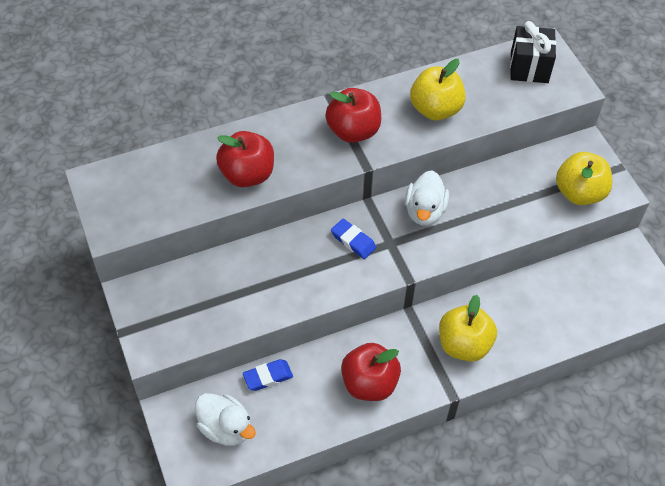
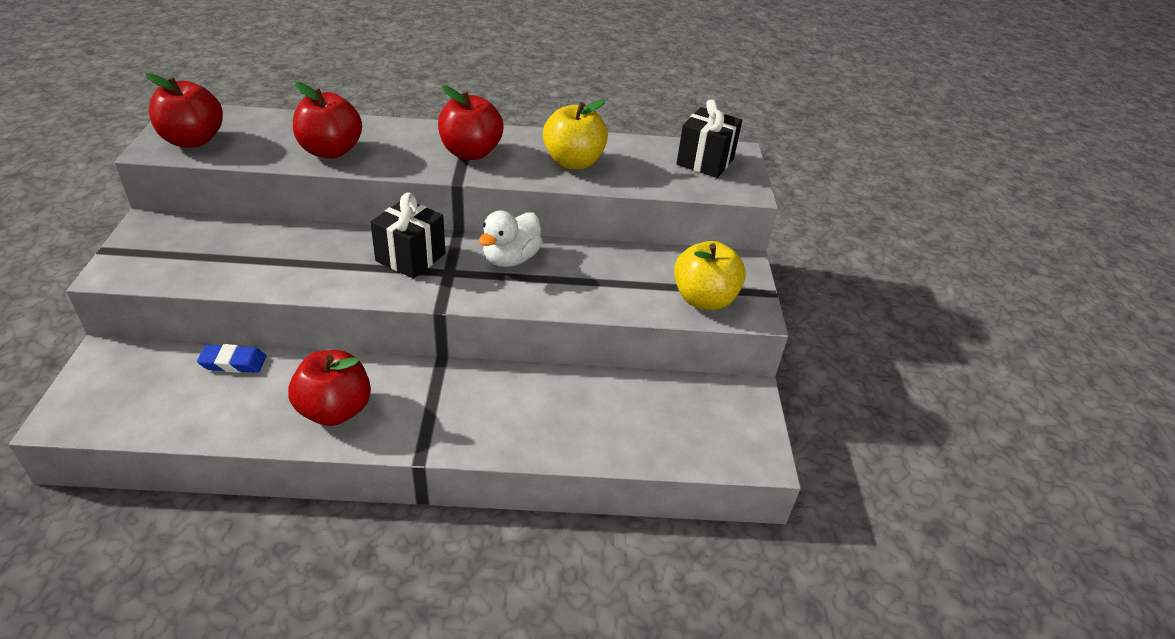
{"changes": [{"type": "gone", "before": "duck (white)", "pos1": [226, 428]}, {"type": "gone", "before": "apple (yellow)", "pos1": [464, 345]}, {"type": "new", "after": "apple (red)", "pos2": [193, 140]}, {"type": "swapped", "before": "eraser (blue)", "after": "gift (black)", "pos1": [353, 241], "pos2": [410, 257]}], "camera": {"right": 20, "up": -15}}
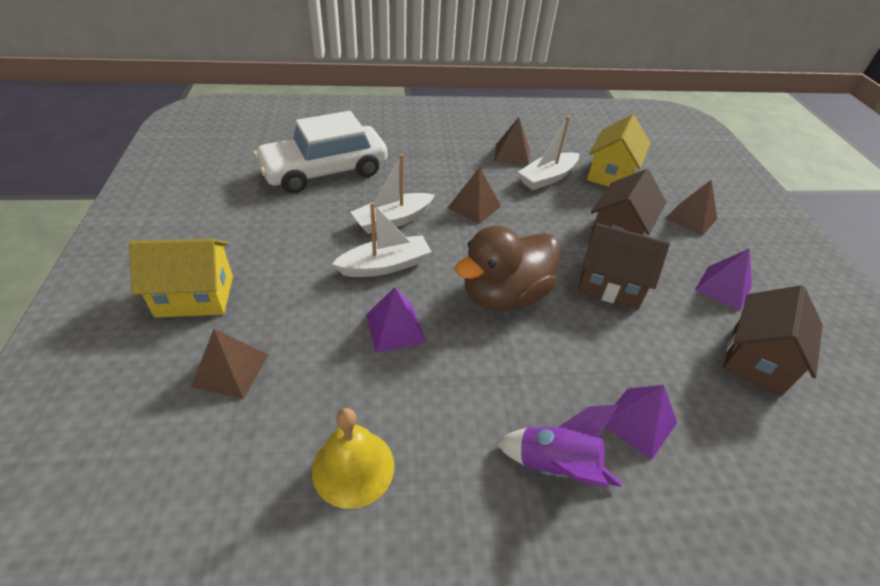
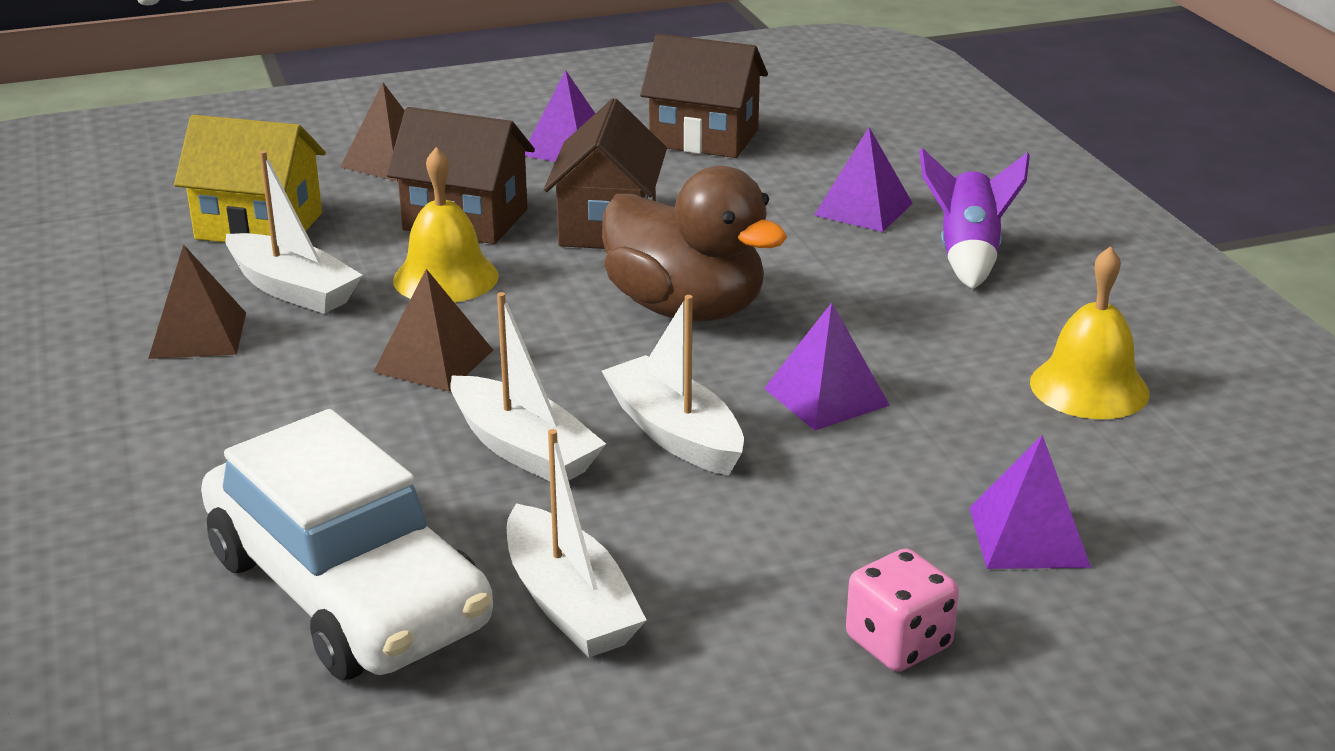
{"changes": [{"type": "new", "after": "bell (yellow)", "pos2": [446, 278]}, {"type": "new", "after": "boat (white)", "pos2": [570, 603]}, {"type": "swapped", "before": "house (yellow)", "after": "dice (pink)", "pos1": [195, 296], "pos2": [898, 643]}, {"type": "repainted", "before": "pyramid (brown)", "after": "pyramid (purple)", "pos1": [230, 370], "pos2": [1028, 537]}], "camera": {"right": -100, "up": -15}}
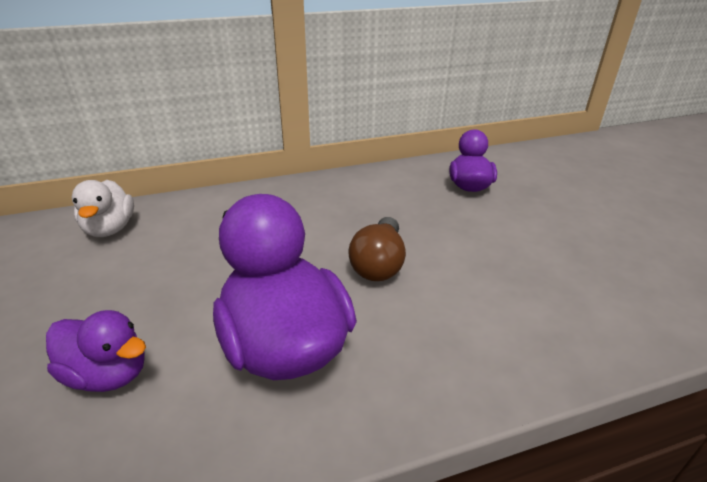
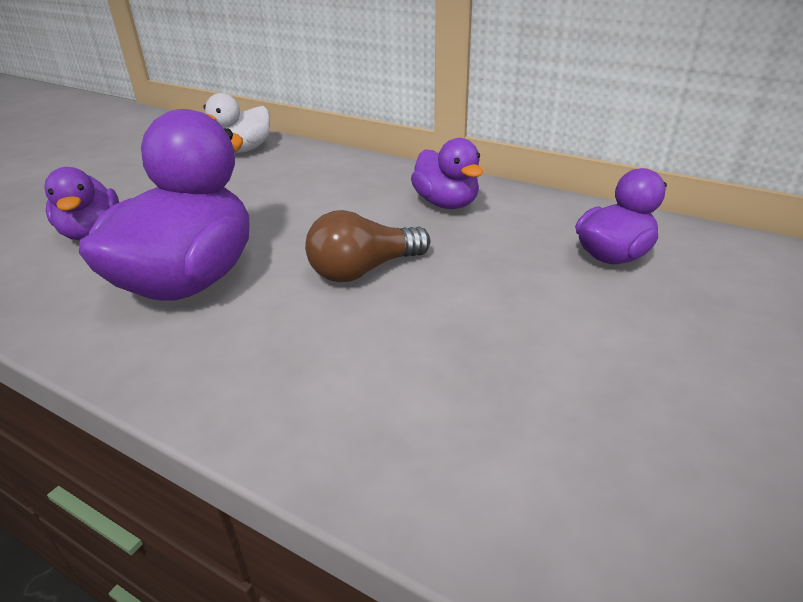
{"changes": [{"type": "new", "after": "duck (purple)", "pos2": [446, 203]}], "camera": {"right": 50, "up": 0}}
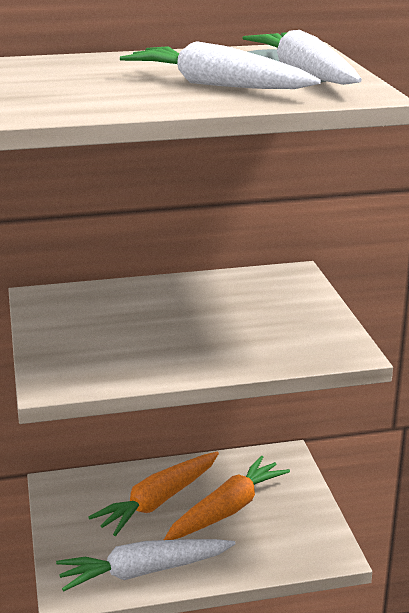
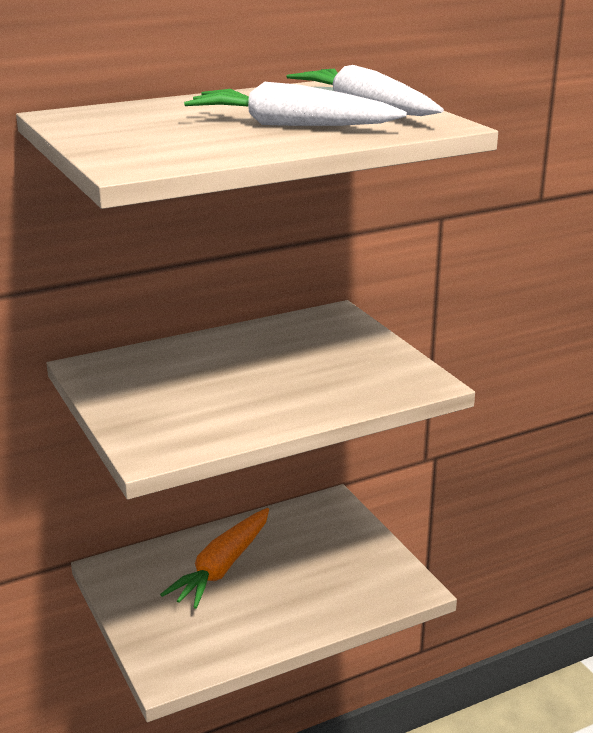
{"changes": [{"type": "gone", "before": "carrot (white)", "pos1": [143, 572]}, {"type": "gone", "before": "carrot (orange)", "pos1": [227, 509]}], "camera": {"right": -15, "up": 0}}
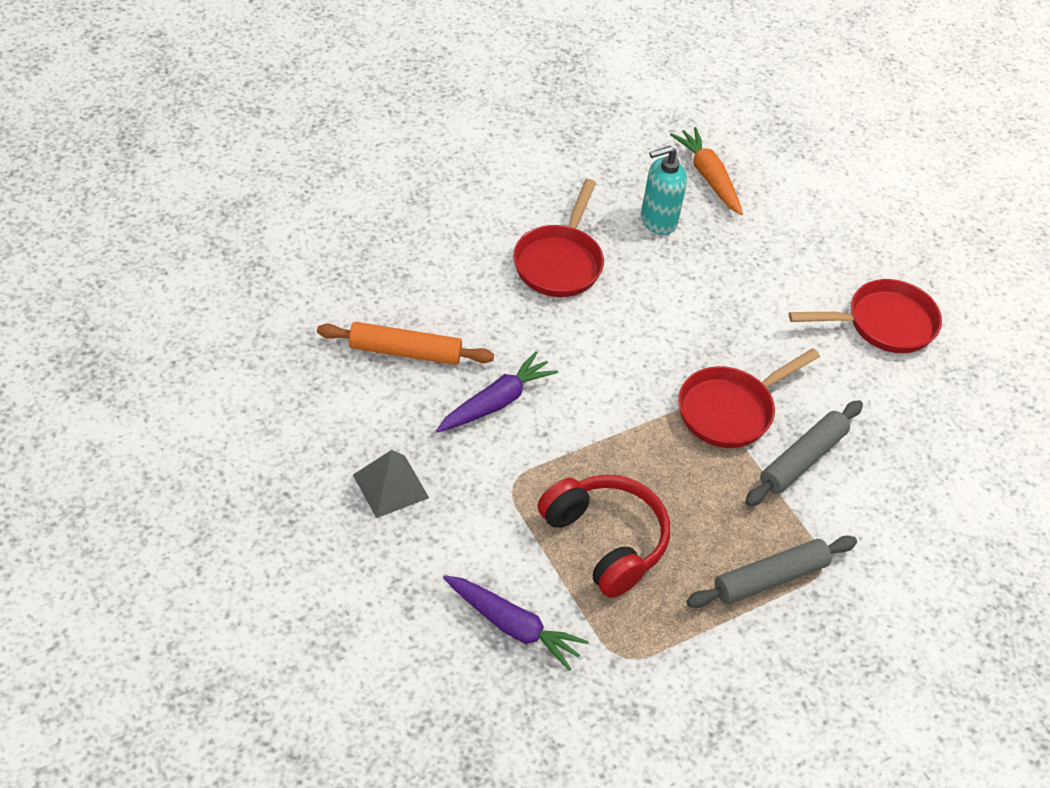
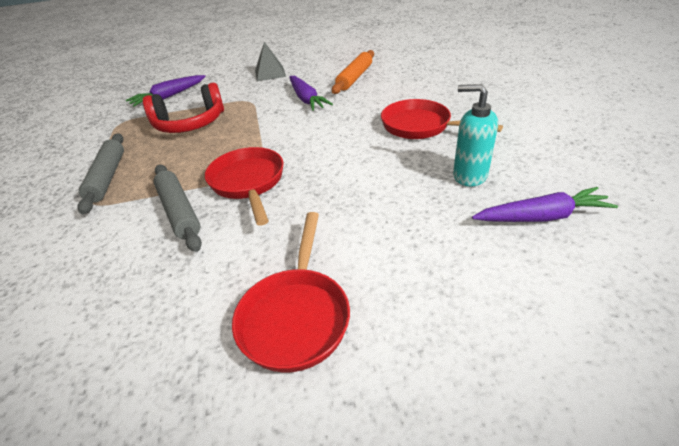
{"changes": [{"type": "repainted", "before": "carrot (orange)", "after": "carrot (purple)", "pos1": [708, 177], "pos2": [541, 217]}, {"type": "rotated", "before": "soap dispenser (turquoise)", "pos1": [658, 221], "pos2": [469, 175], "turn": -60}], "camera": {"right": 115, "up": -10}}
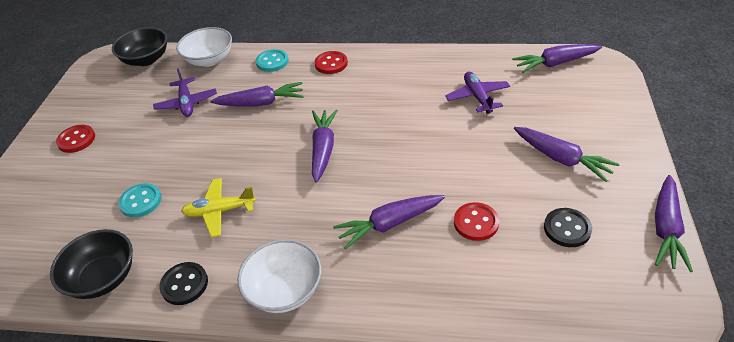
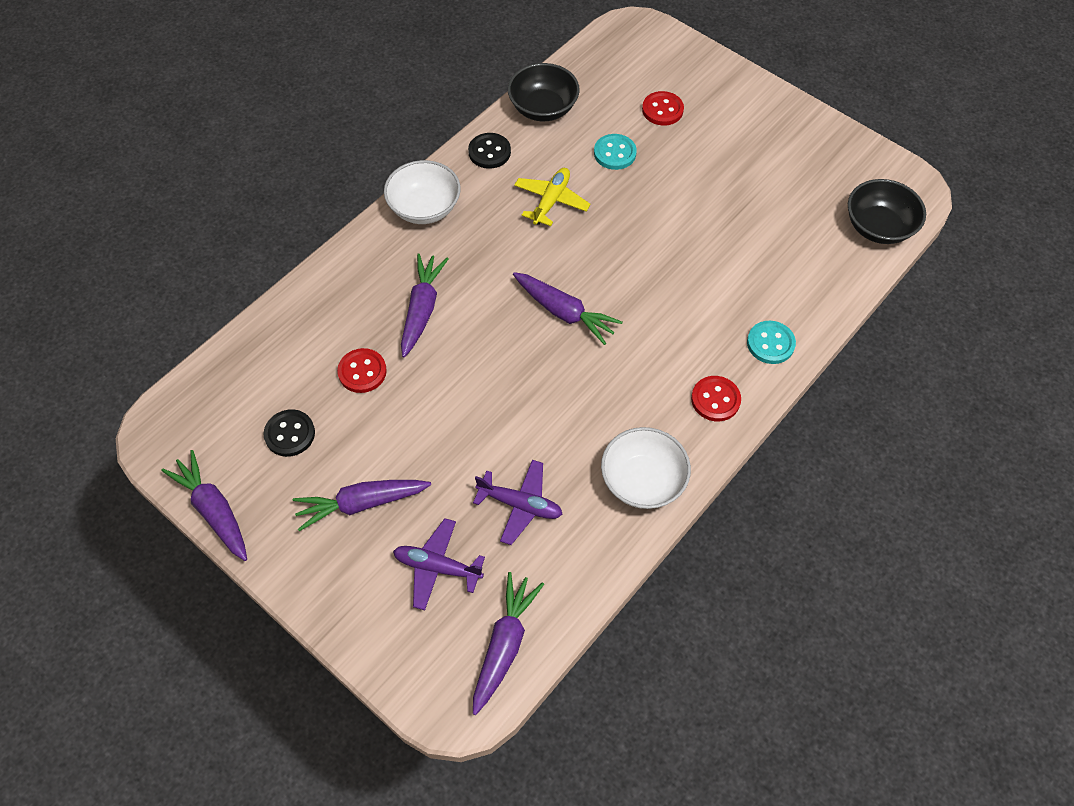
{"changes": [{"type": "gone", "before": "carrot (purple)", "pos1": [261, 103]}, {"type": "shifted", "before": "button (red)", "pos1": [76, 140], "pos2": [662, 110]}, {"type": "shifted", "before": "plane (purple)", "pos1": [187, 103], "pos2": [437, 567]}, {"type": "shifted", "before": "bowl (white)", "pos1": [209, 60], "pos2": [642, 480]}], "camera": {"right": 120, "up": 15}}
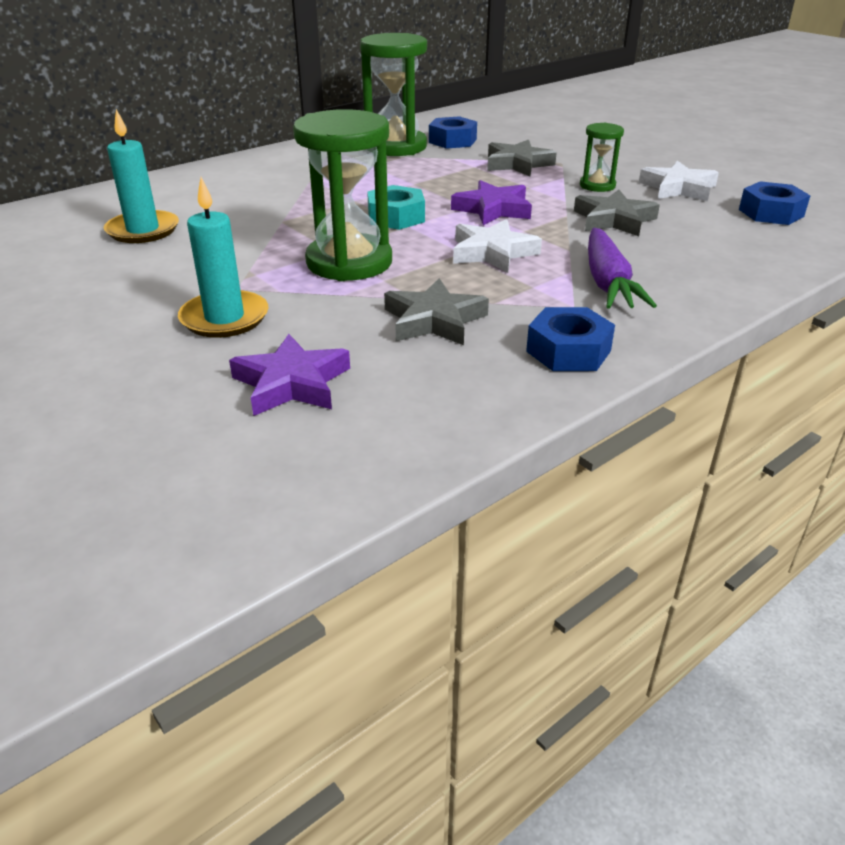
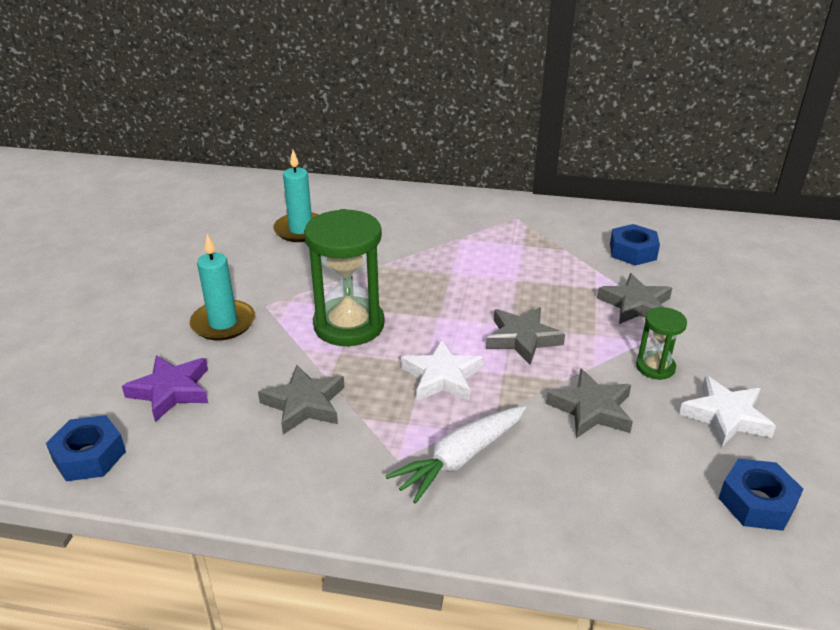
{"changes": [{"type": "gone", "before": "hourglass (green)", "pos1": [395, 147]}, {"type": "gone", "before": "nut (turquoise)", "pos1": [396, 217]}, {"type": "shifted", "before": "nut (blue)", "pos1": [568, 351], "pos2": [89, 456]}, {"type": "repainted", "before": "star (purple)", "after": "star (grey)", "pos1": [493, 209], "pos2": [522, 339]}, {"type": "repainted", "before": "carrot (purple)", "after": "carrot (white)", "pos1": [607, 282], "pos2": [460, 459]}], "camera": {"right": 50, "up": 0}}
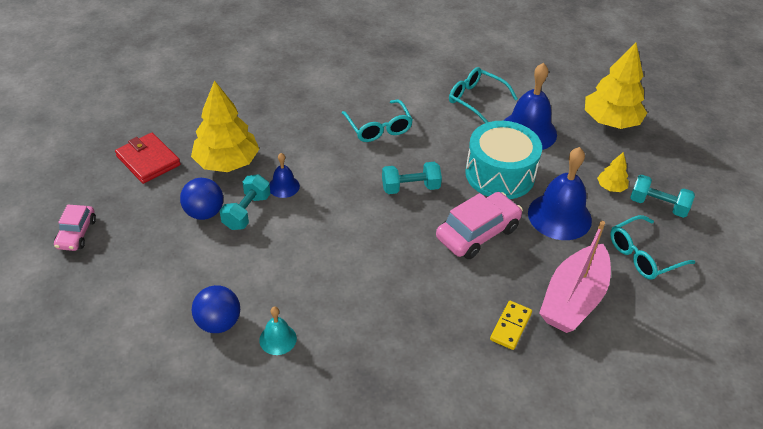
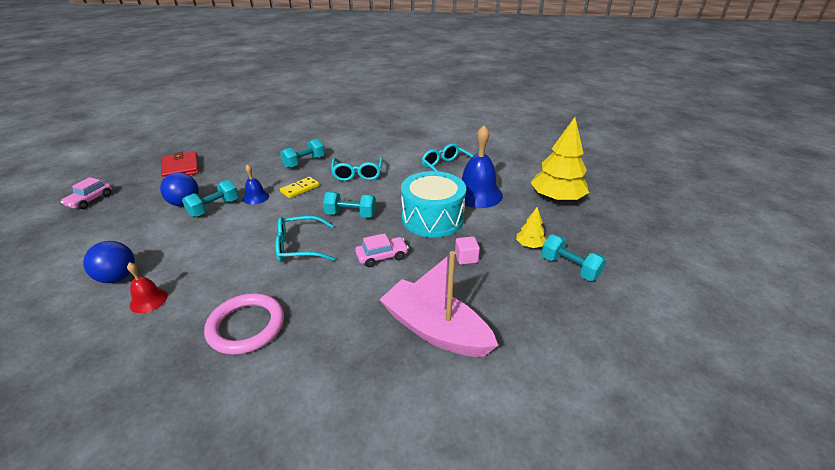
{"changes": [{"type": "gone", "before": "tree (yellow)", "pos1": [227, 162]}, {"type": "new", "after": "ring (pink)", "pos2": [246, 326]}, {"type": "new", "after": "dumbbell (turquoise)", "pos2": [304, 162]}, {"type": "shifted", "before": "domino (yellow)", "pos1": [511, 326], "pos2": [300, 189]}, {"type": "shifted", "before": "glasses (turquoise)", "pos1": [643, 255], "pos2": [299, 247]}, {"type": "swapped", "before": "bell (blue)", "after": "cube (pink)", "pos1": [559, 216], "pos2": [466, 258]}, {"type": "repainted", "before": "bell (turquoise)", "after": "bell (red)", "pos1": [278, 339], "pos2": [148, 300]}, {"type": "rotated", "before": "boat (pink)", "pos1": [573, 299], "pos2": [435, 330], "turn": 75}, {"type": "scaled", "before": "car (pink)", "pos1": [477, 233], "pos2": [382, 256], "scale": 0.61}], "camera": {"right": 20, "up": -10}}
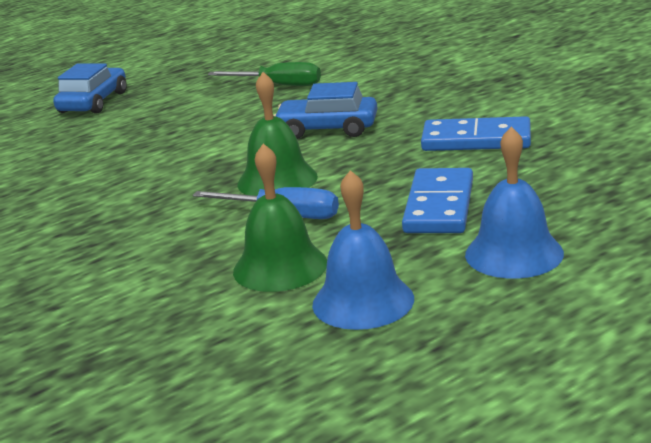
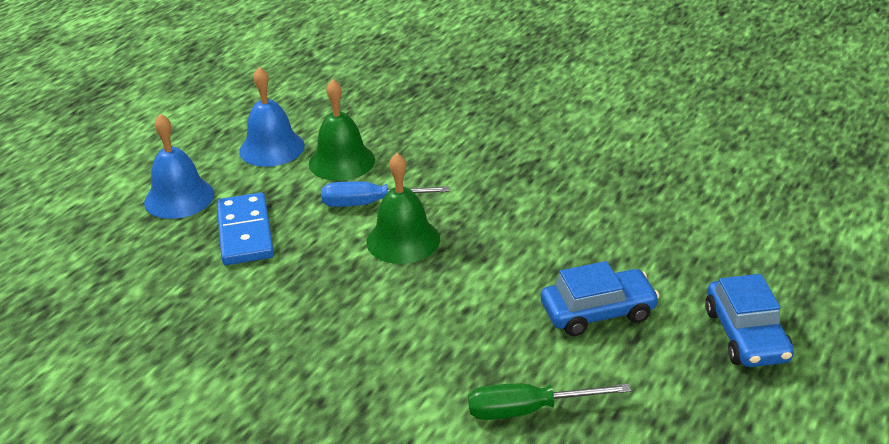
{"changes": [{"type": "gone", "before": "domino (blue)", "pos1": [476, 140]}, {"type": "shifted", "before": "car (blue)", "pos1": [327, 129], "pos2": [598, 312]}], "camera": {"right": 155, "up": 10}}
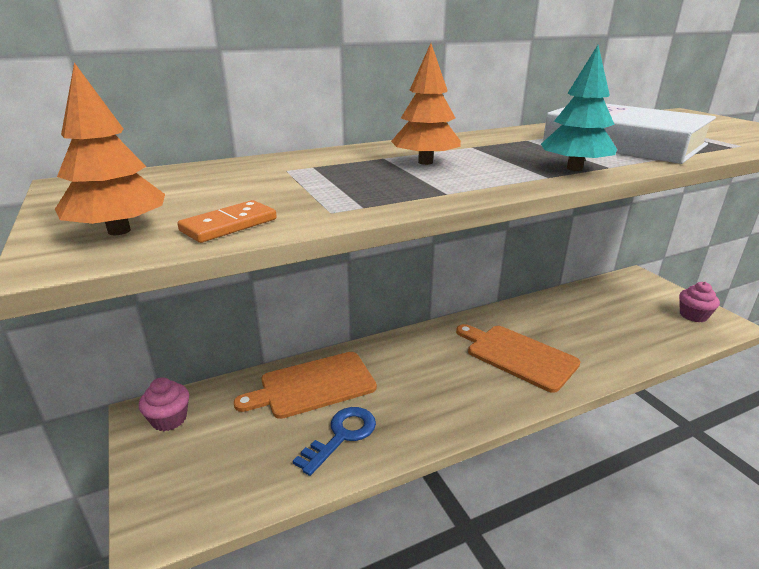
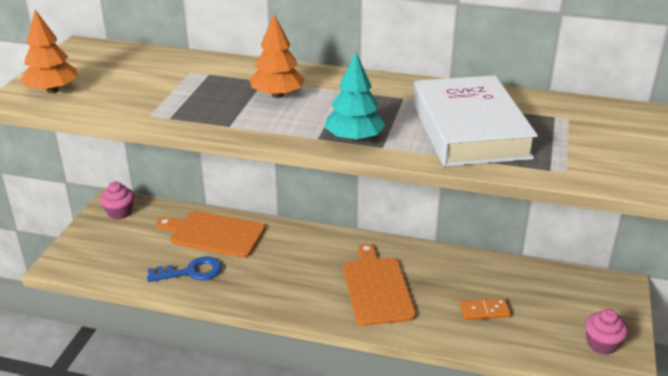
{"changes": [{"type": "shifted", "before": "domino (orange)", "pos1": [229, 225], "pos2": [484, 311]}], "camera": {"right": 40, "up": 5}}
